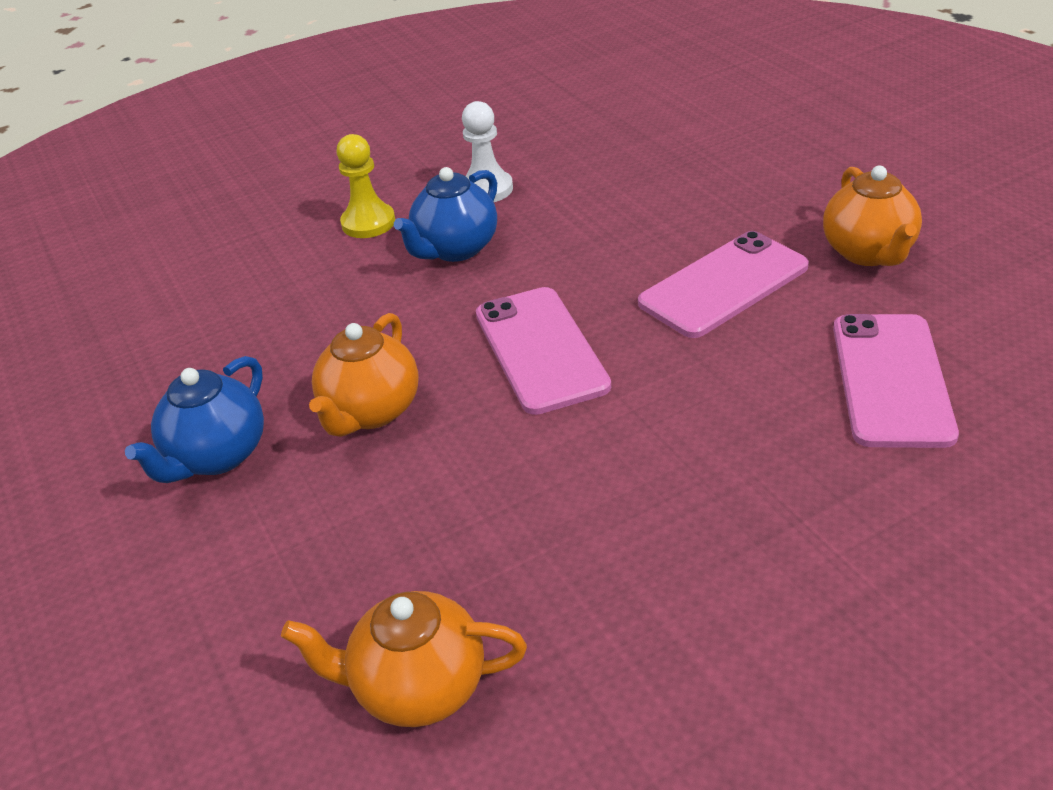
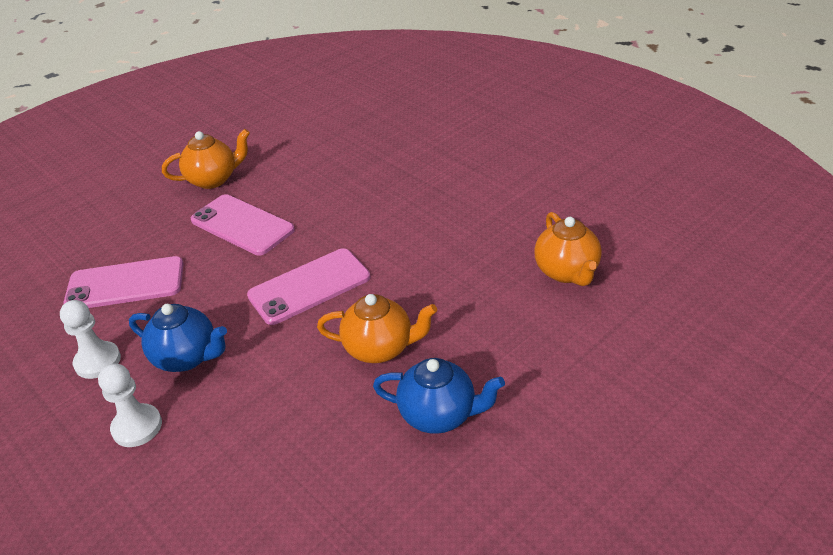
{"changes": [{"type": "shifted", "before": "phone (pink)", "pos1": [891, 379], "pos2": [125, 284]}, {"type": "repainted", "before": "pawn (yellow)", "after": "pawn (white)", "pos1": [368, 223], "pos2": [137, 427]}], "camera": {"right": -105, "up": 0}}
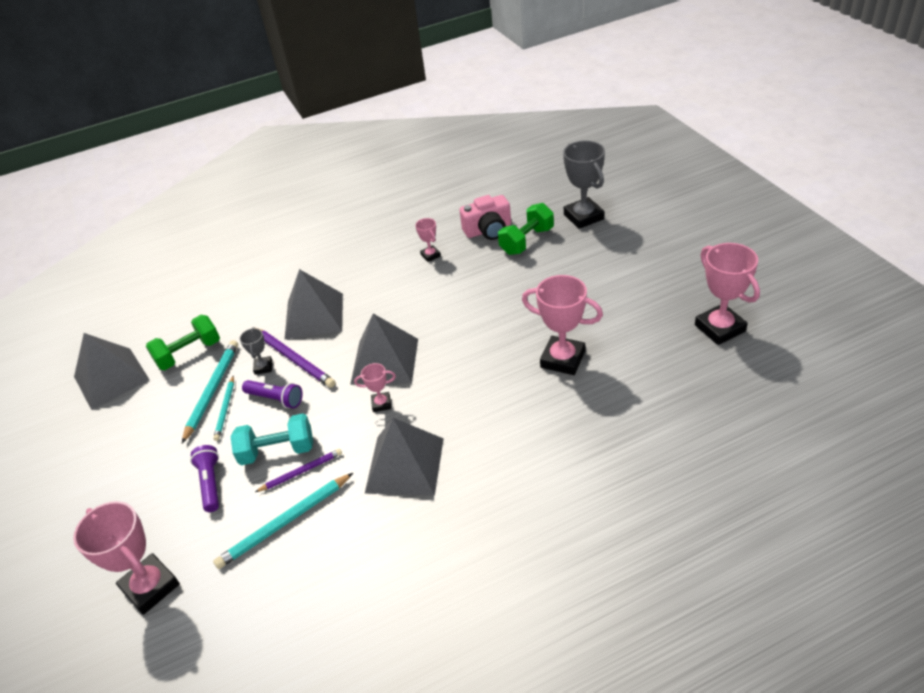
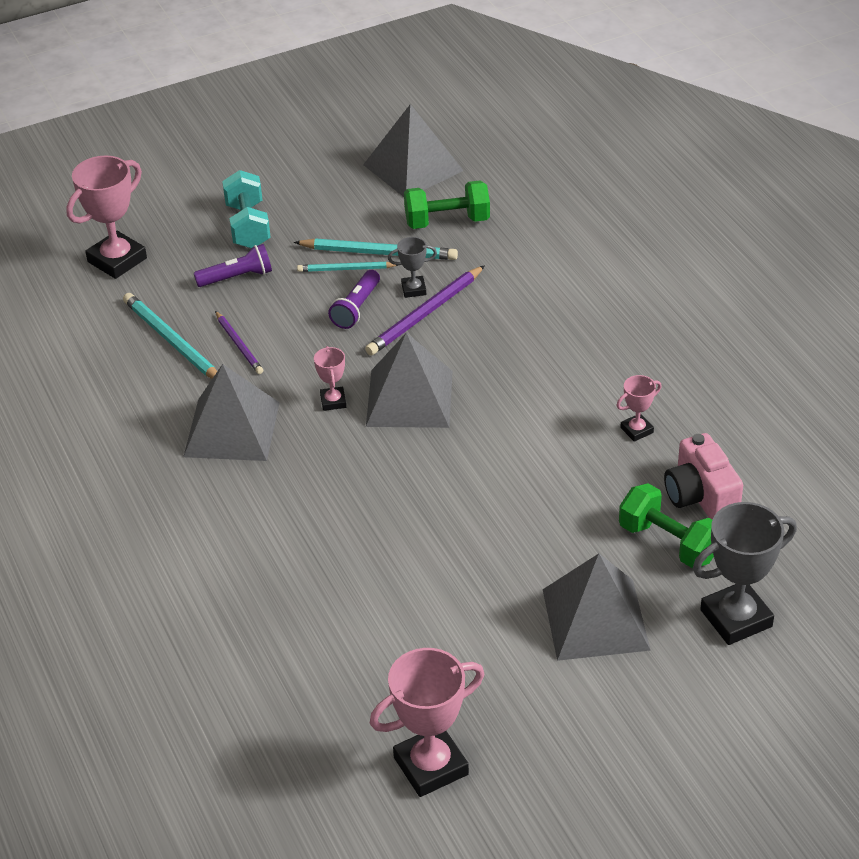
{"changes": [{"type": "gone", "before": "trophy (pink)", "pos1": [562, 359]}, {"type": "shifted", "before": "dumbbell (turquoise)", "pos1": [277, 451], "pos2": [248, 226]}, {"type": "shifted", "before": "pyramid (grey)", "pos1": [314, 316], "pos2": [595, 619]}, {"type": "rotated", "before": "dumbbell (green)", "pos1": [189, 354], "pos2": [447, 221], "turn": -60}], "camera": {"right": 85, "up": 0}}
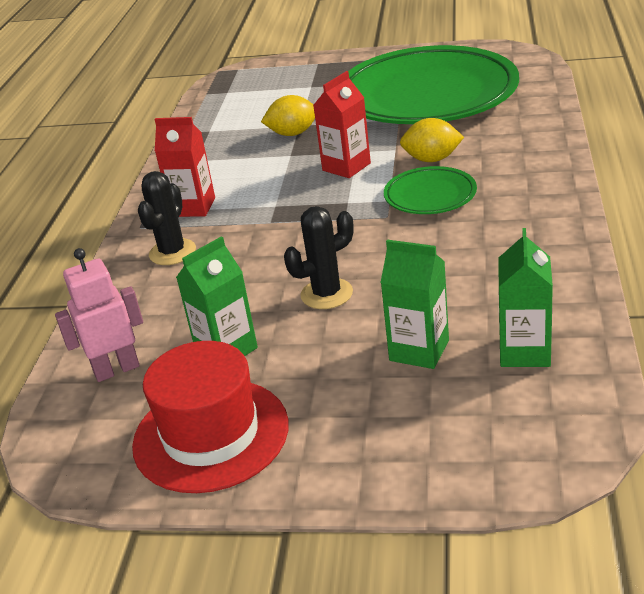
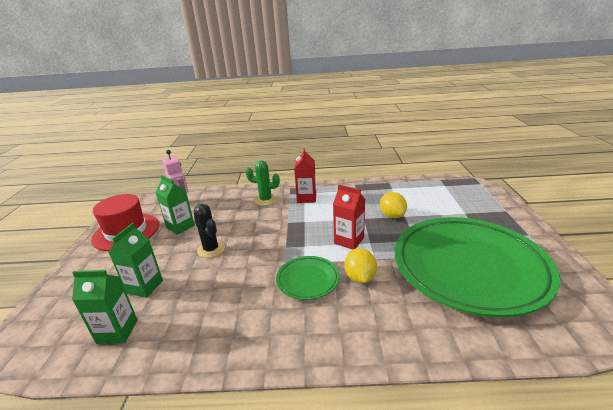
{"changes": [{"type": "repainted", "before": "cactus (black)", "after": "cactus (green)", "pos1": [172, 252], "pos2": [265, 200]}], "camera": {"right": 80, "up": -5}}
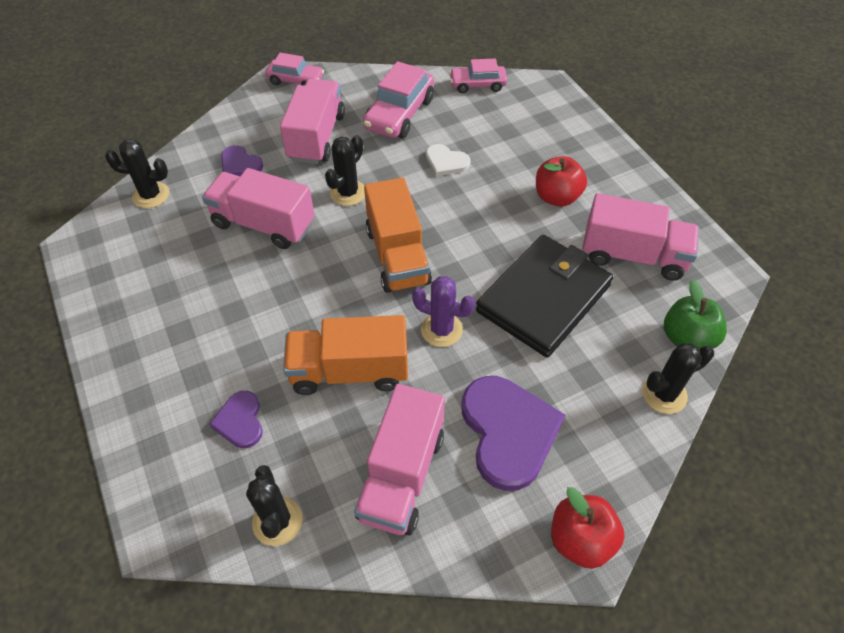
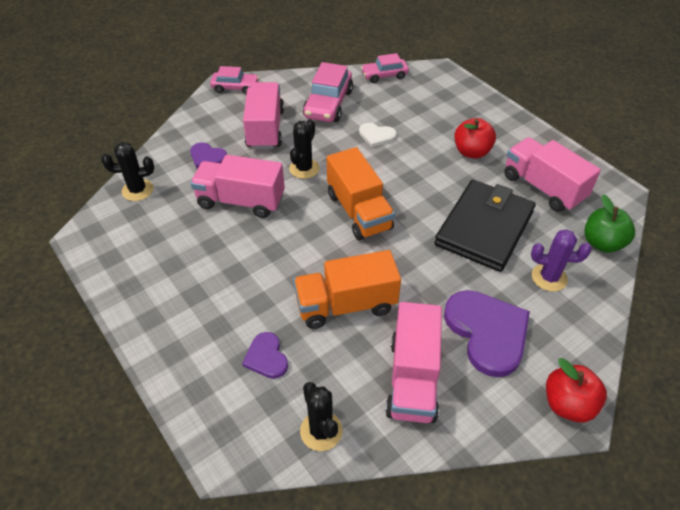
{"changes": [{"type": "gone", "before": "cactus (black)", "pos1": [664, 394]}, {"type": "shifted", "before": "cactus (purple)", "pos1": [441, 330], "pos2": [549, 277]}, {"type": "rotated", "before": "truck (pink)", "pos1": [633, 255], "pos2": [543, 188], "turn": -135}], "camera": {"right": -10, "up": -5}}
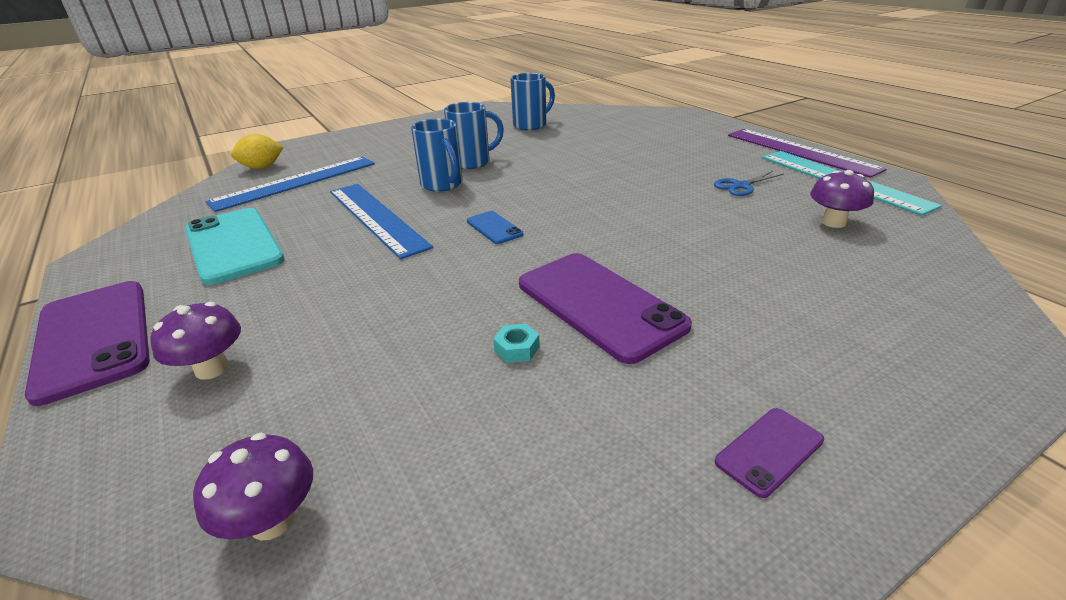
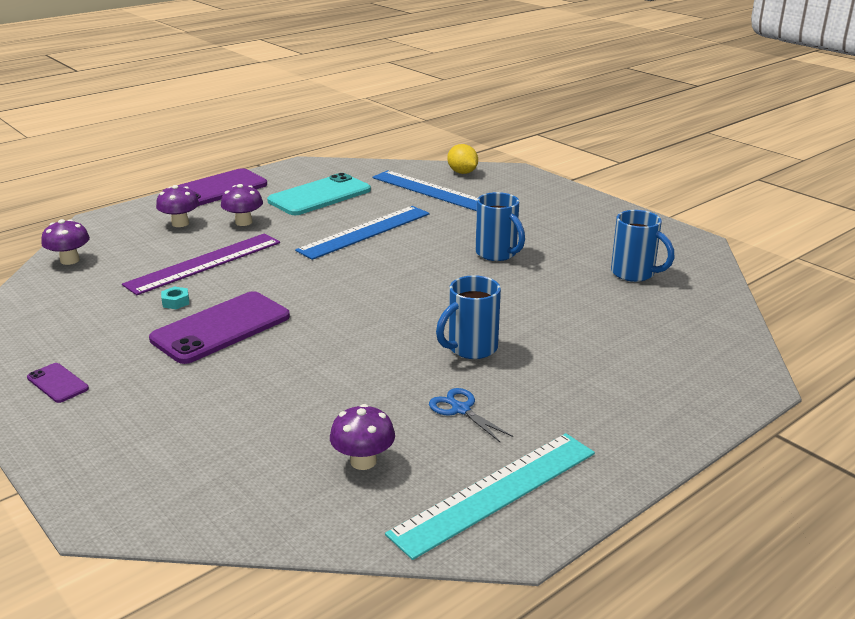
{"changes": [{"type": "gone", "before": "phone (blue)", "pos1": [494, 228]}, {"type": "new", "after": "mushroom (purple)", "pos2": [243, 222]}, {"type": "shifted", "before": "mug (blue)", "pos1": [442, 185], "pos2": [470, 348]}, {"type": "shifted", "before": "ruler (purple)", "pos1": [800, 151], "pos2": [205, 263]}], "camera": {"right": 80, "up": -5}}
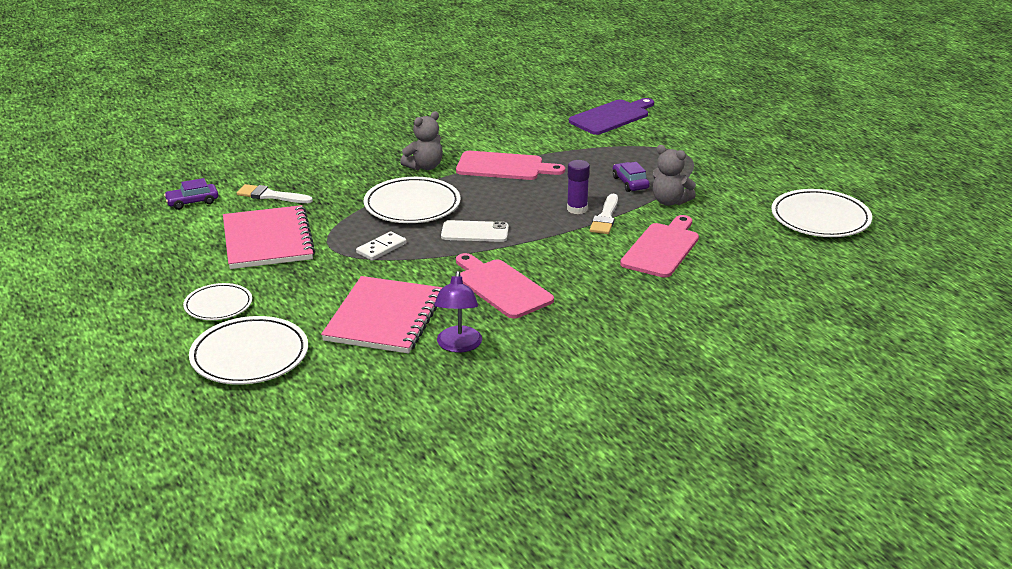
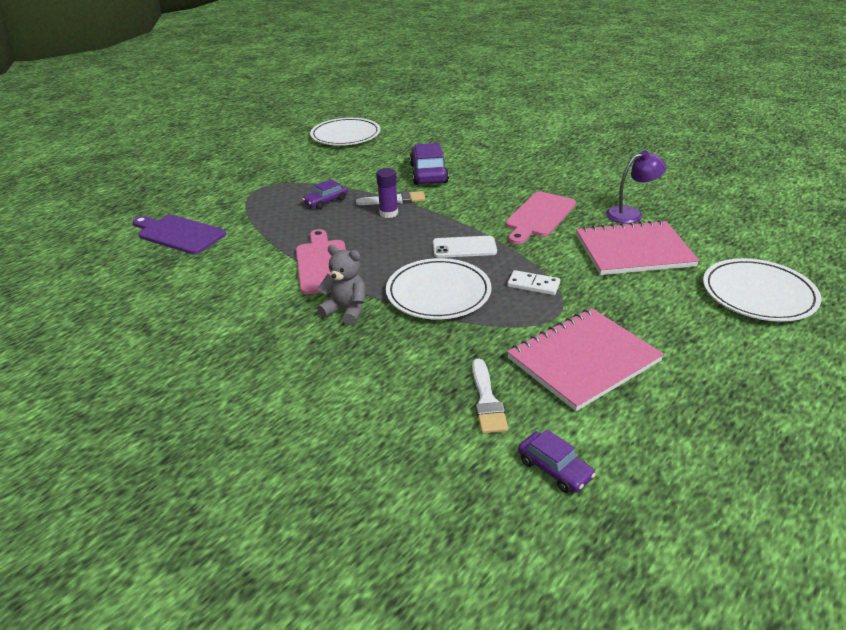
{"changes": [{"type": "gone", "before": "plate (white)", "pos1": [218, 305]}, {"type": "gone", "before": "teddy bear (grey)", "pos1": [670, 201]}, {"type": "swapped", "before": "cutting board (pink)", "after": "car (purple)", "pos1": [661, 248], "pos2": [429, 173]}, {"type": "rotated", "before": "phone (white)", "pos1": [475, 232], "pos2": [464, 247], "turn": -75}], "camera": {"right": -110, "up": 5}}
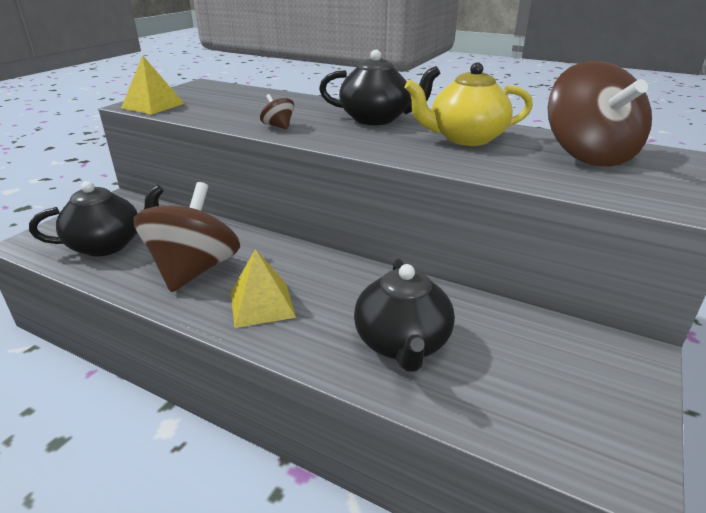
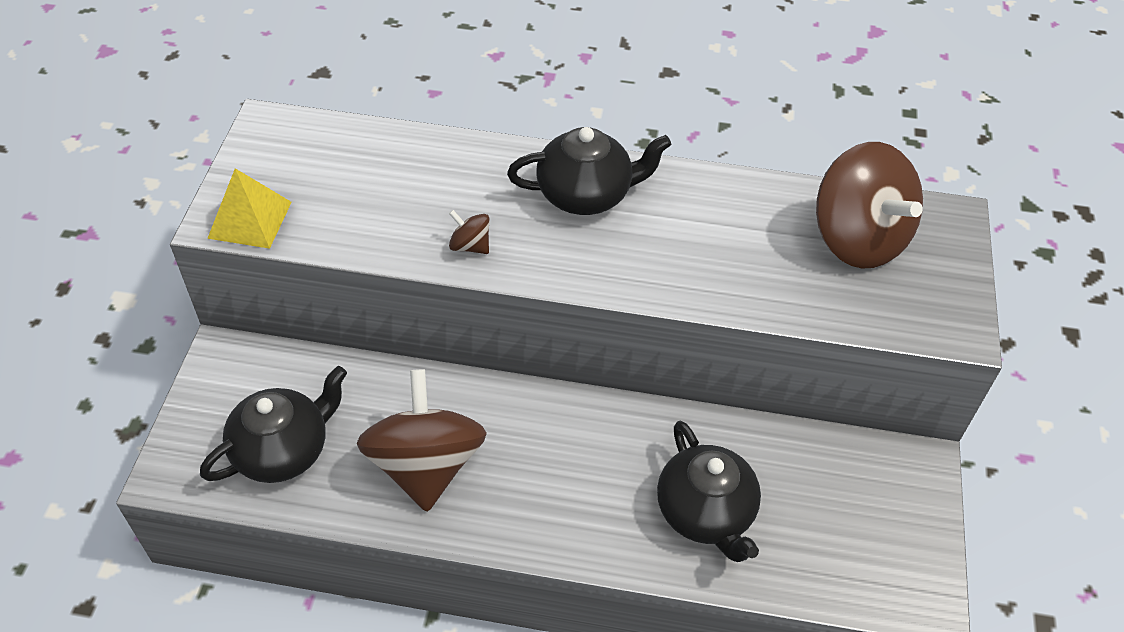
{"changes": [{"type": "gone", "before": "pyramid (yellow)", "pos1": [262, 304]}, {"type": "gone", "before": "teapot (yellow)", "pos1": [465, 138]}], "camera": {"right": -20, "up": 20}}
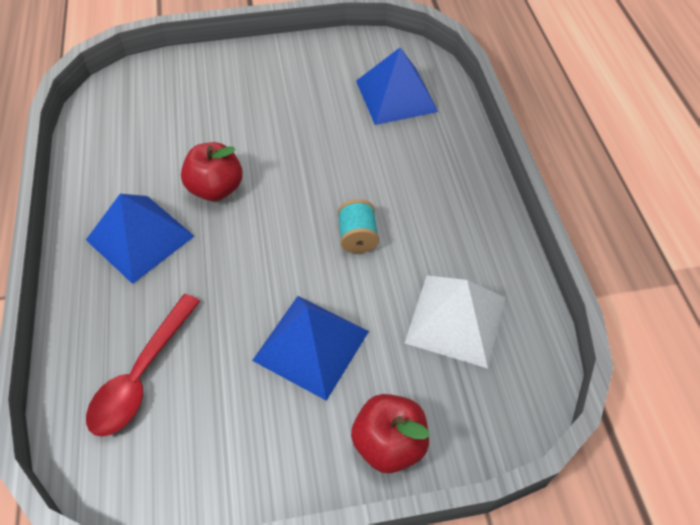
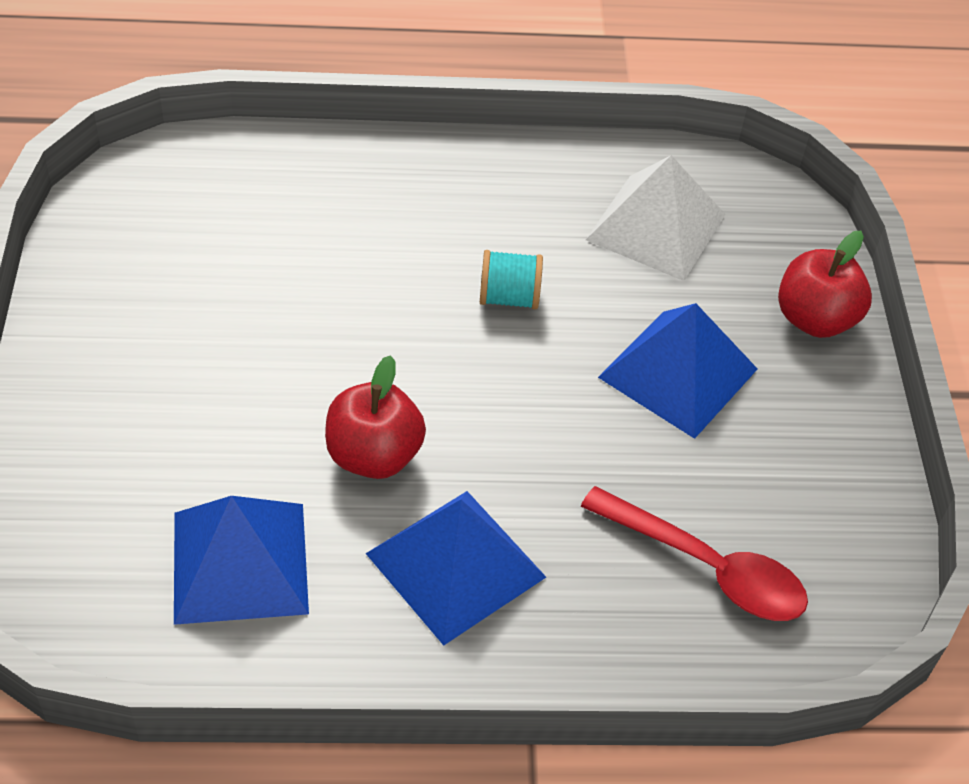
{"changes": [{"type": "shifted", "before": "pyramid (blue)", "pos1": [396, 96], "pos2": [240, 562]}], "camera": {"right": -85, "up": -5}}
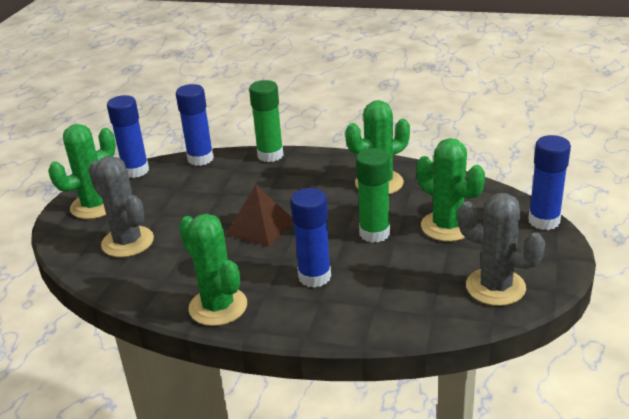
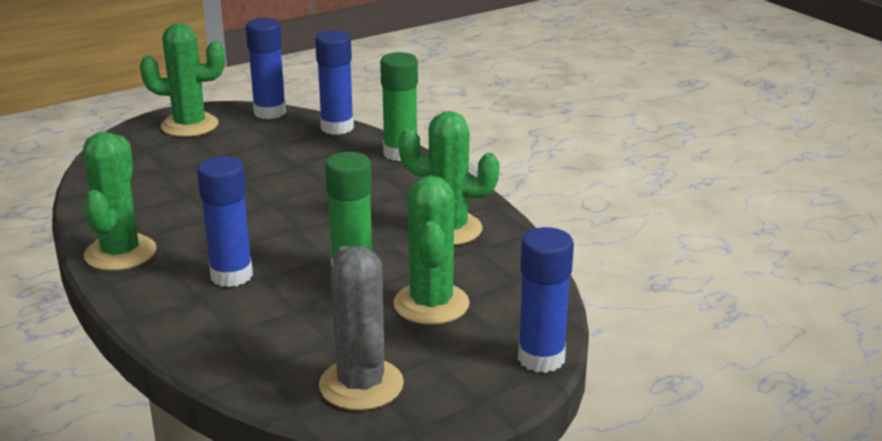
{"changes": [{"type": "gone", "before": "cactus (grey)", "pos1": [127, 242]}, {"type": "gone", "before": "pyramid (brown)", "pos1": [260, 227]}], "camera": {"right": 40, "up": -5}}
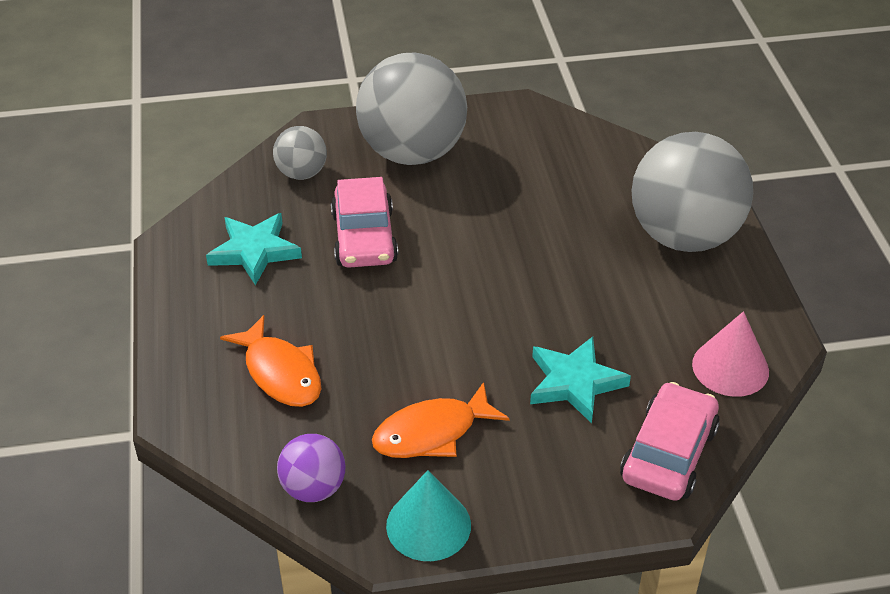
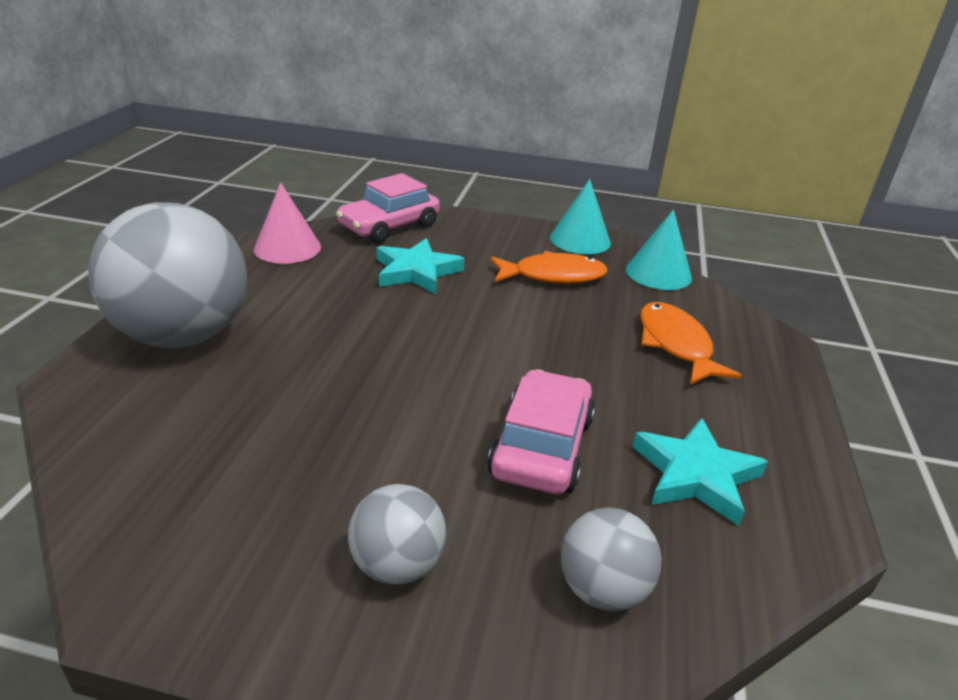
{"changes": [{"type": "swapped", "before": "ball (purple)", "after": "cone (turquoise)", "pos1": [313, 488], "pos2": [658, 273]}, {"type": "scaled", "before": "ball (grey)", "pos1": [412, 153], "pos2": [398, 565], "scale": 0.48}], "camera": {"right": -160, "up": -10}}
